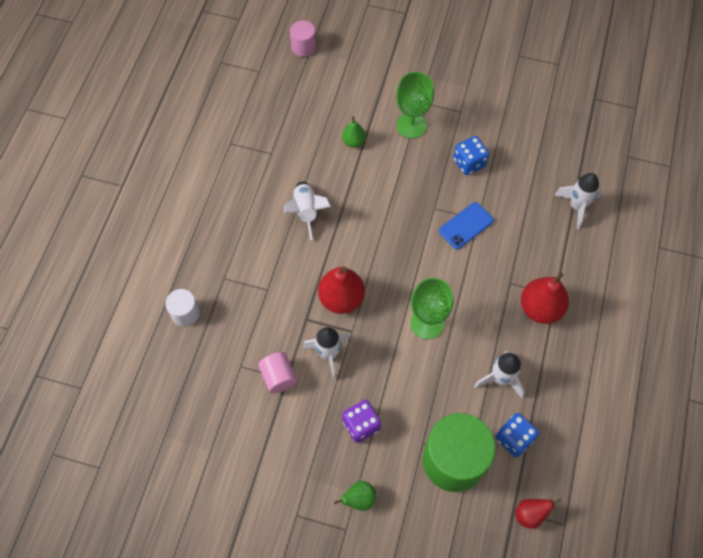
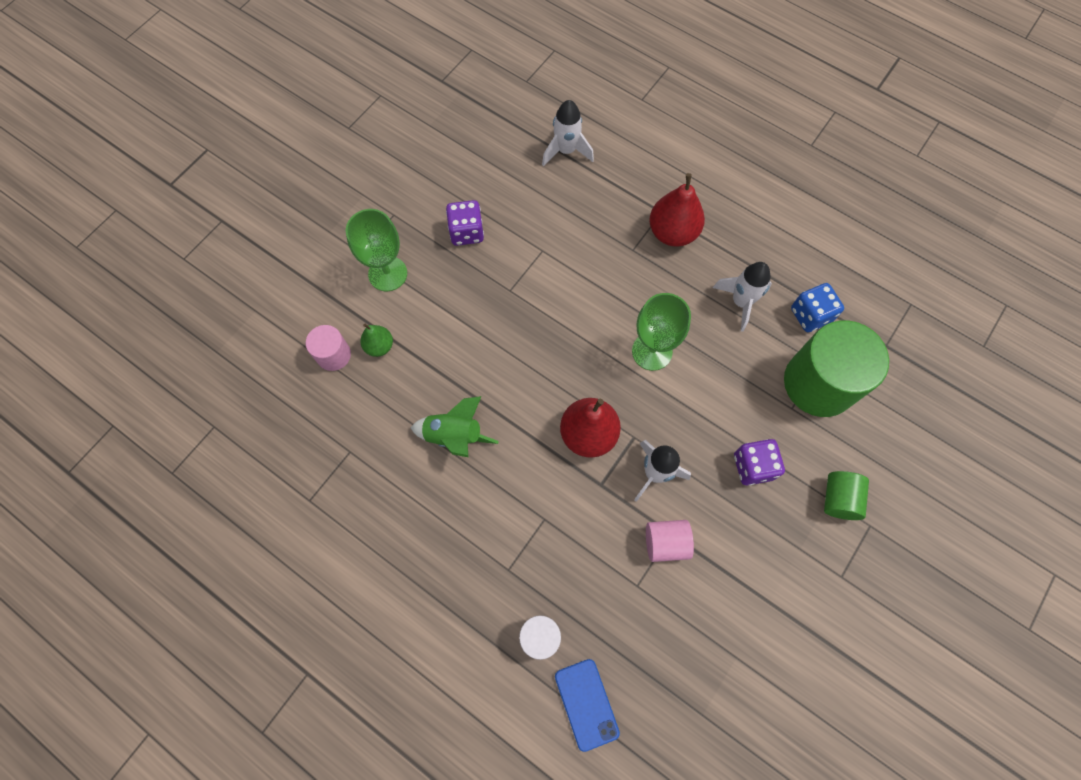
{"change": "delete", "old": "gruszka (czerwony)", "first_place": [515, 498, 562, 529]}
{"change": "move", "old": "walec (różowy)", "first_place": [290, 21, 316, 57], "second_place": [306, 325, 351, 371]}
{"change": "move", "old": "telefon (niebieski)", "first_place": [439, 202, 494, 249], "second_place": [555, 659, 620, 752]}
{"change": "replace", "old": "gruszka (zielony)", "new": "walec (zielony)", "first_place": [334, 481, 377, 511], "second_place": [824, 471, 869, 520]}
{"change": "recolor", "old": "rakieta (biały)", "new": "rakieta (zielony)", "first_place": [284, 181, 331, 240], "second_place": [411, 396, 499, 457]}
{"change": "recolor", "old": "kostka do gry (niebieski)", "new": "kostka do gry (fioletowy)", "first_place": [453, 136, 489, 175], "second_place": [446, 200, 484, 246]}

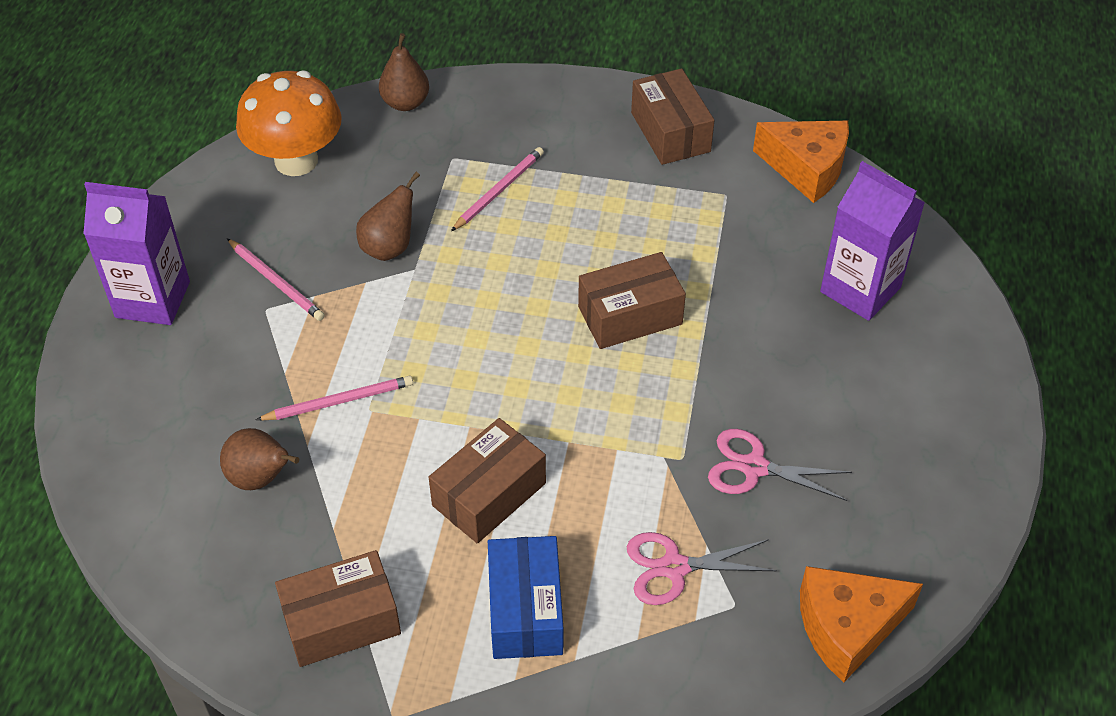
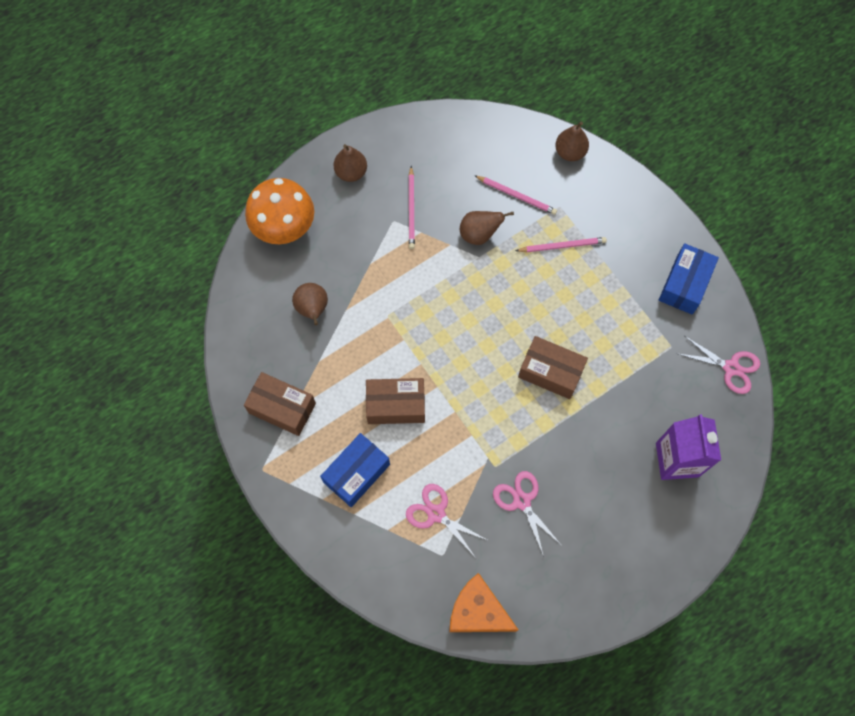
{"change": "move", "old": "grzyb (pomarańczowy)", "first_place": [236, 70, 342, 176], "second_place": [245, 178, 314, 244]}
{"change": "move", "old": "ołówek (różowy)", "first_place": [256, 376, 413, 420], "second_place": [474, 175, 557, 215]}
{"change": "replace", "old": "karton mleka (fioletowy)", "new": "gruszka (brązowy)", "first_place": [83, 182, 190, 325], "second_place": [333, 144, 367, 182]}
{"change": "replace", "old": "ser (pomarańczowy)", "new": "nożyczki (różowy)", "first_place": [753, 121, 849, 203], "second_place": [676, 336, 760, 394]}
{"change": "recolor", "old": "pudełko (brązowy)", "new": "pudełko (niebieski)", "first_place": [631, 68, 714, 165], "second_place": [659, 243, 719, 315]}

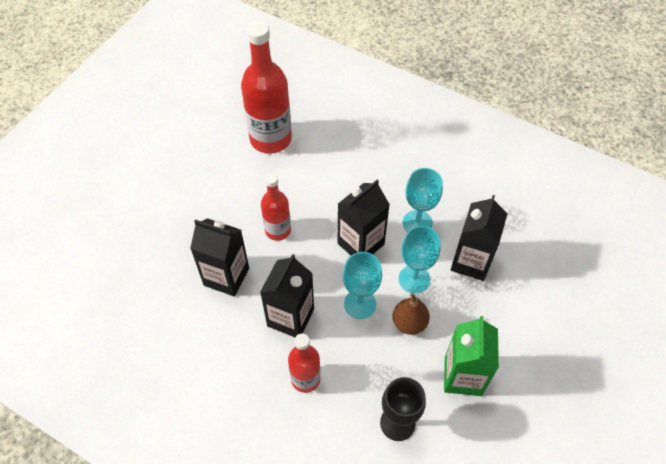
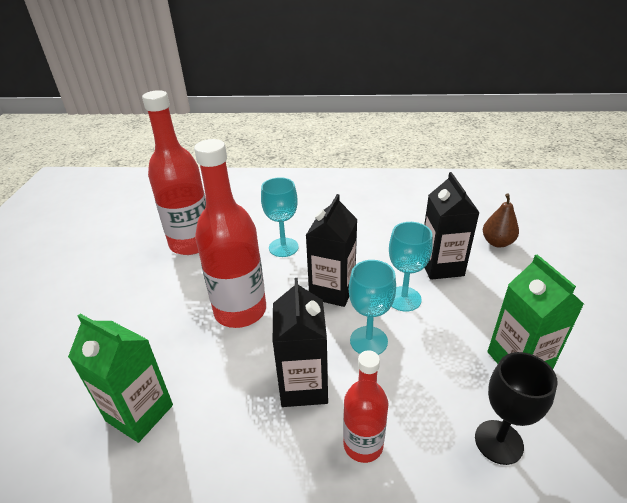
{"change": "delete", "old": "karton mleka (czarny)", "first_place": [190, 218, 249, 297]}
{"change": "insert", "new": "karton mleka (zielony)", "second_place": [68, 314, 173, 443]}
{"change": "move", "old": "gruszka (brązowy)", "first_place": [392, 293, 430, 335], "second_place": [483, 194, 519, 248]}
{"change": "move", "old": "kielich (turkusowy)", "first_place": [403, 168, 443, 232], "second_place": [261, 177, 299, 257]}
{"change": "resize", "old": "butelka (czerwony)", "first_place": [261, 173, 291, 241], "second_place": [194, 139, 266, 328], "factor": 1.75}

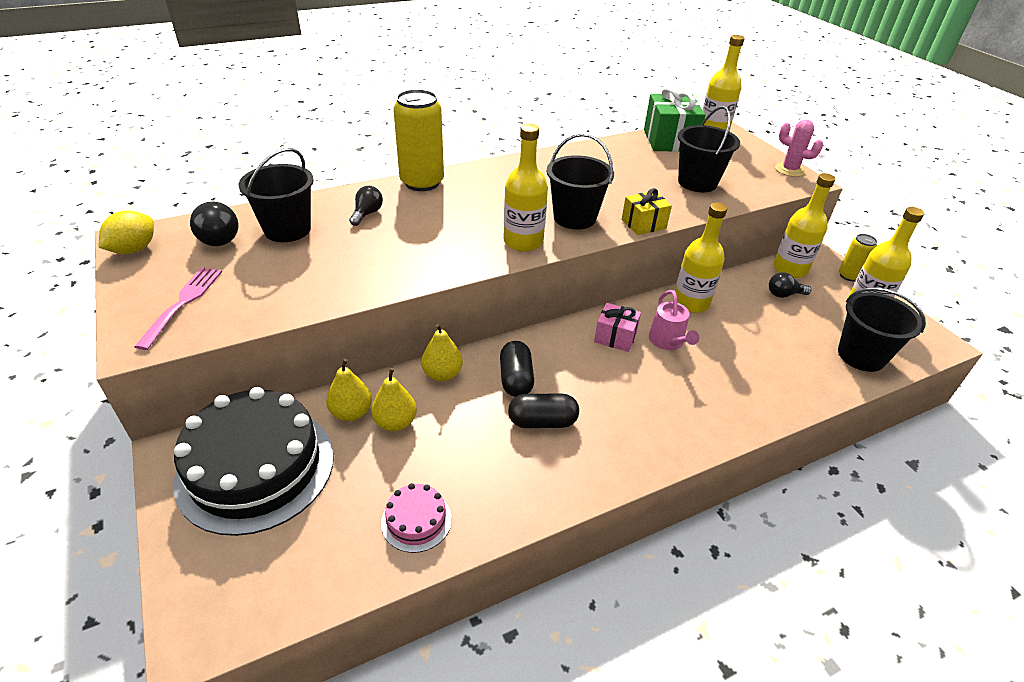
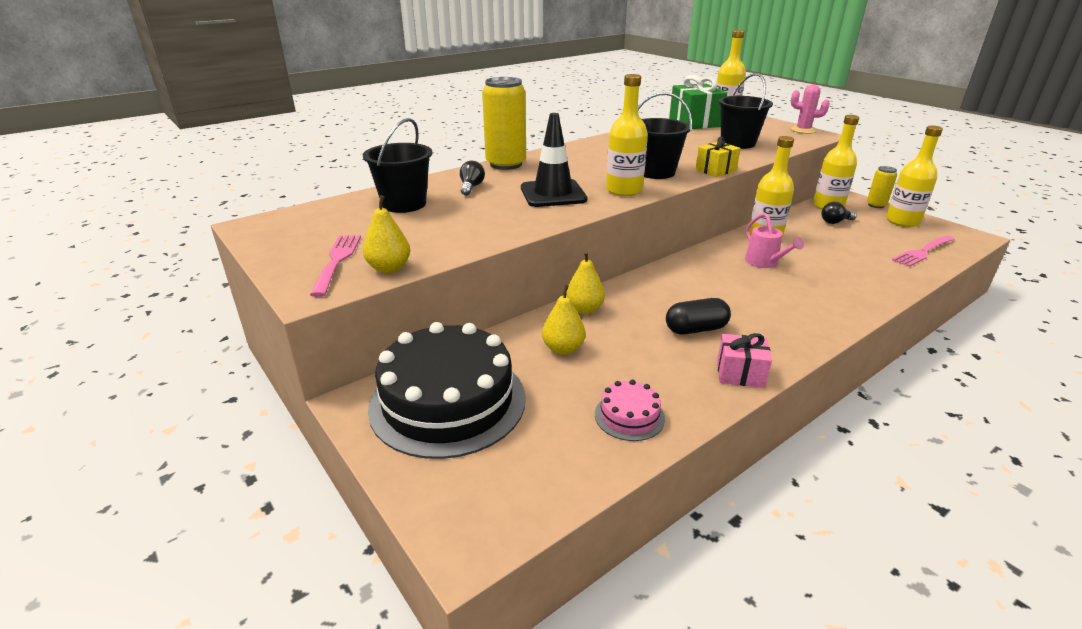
{"change": "delete", "old": "cytryna (żółty)", "first_place": [99, 211, 154, 254]}
{"change": "delete", "old": "żarówka (czarny)", "first_place": [190, 201, 238, 246]}
{"change": "delete", "old": "kapsułka (czarny)", "first_place": [500, 341, 534, 397]}
{"change": "insert", "new": "pachołek (czarny)", "second_place": [521, 113, 587, 207]}
{"change": "move", "old": "gruszka (żółty)", "first_place": [326, 359, 372, 421], "second_place": [363, 195, 410, 273]}
{"change": "move", "old": "prezent (różowy)", "first_place": [594, 303, 641, 352], "second_place": [717, 333, 772, 388]}
{"change": "replace", "old": "wiadro (czarny)", "new": "widelec (różowy)", "first_place": [838, 287, 926, 372], "second_place": [892, 235, 955, 267]}

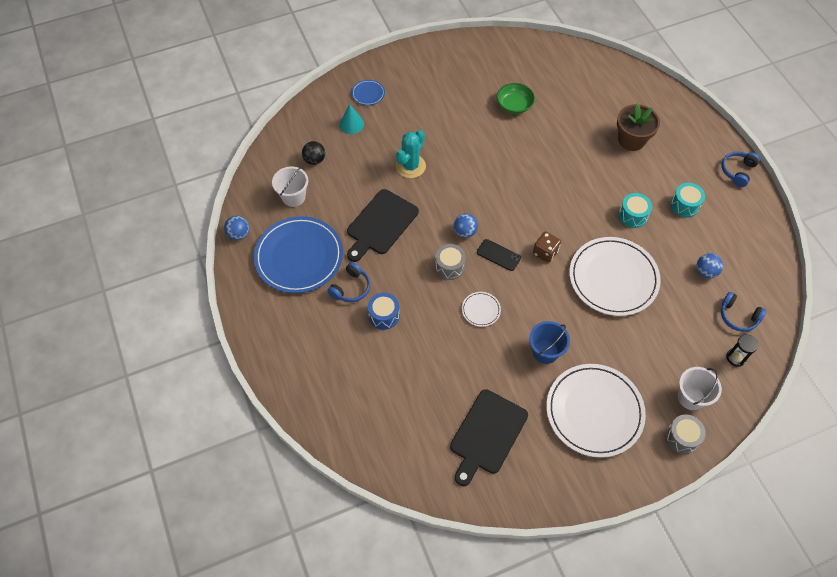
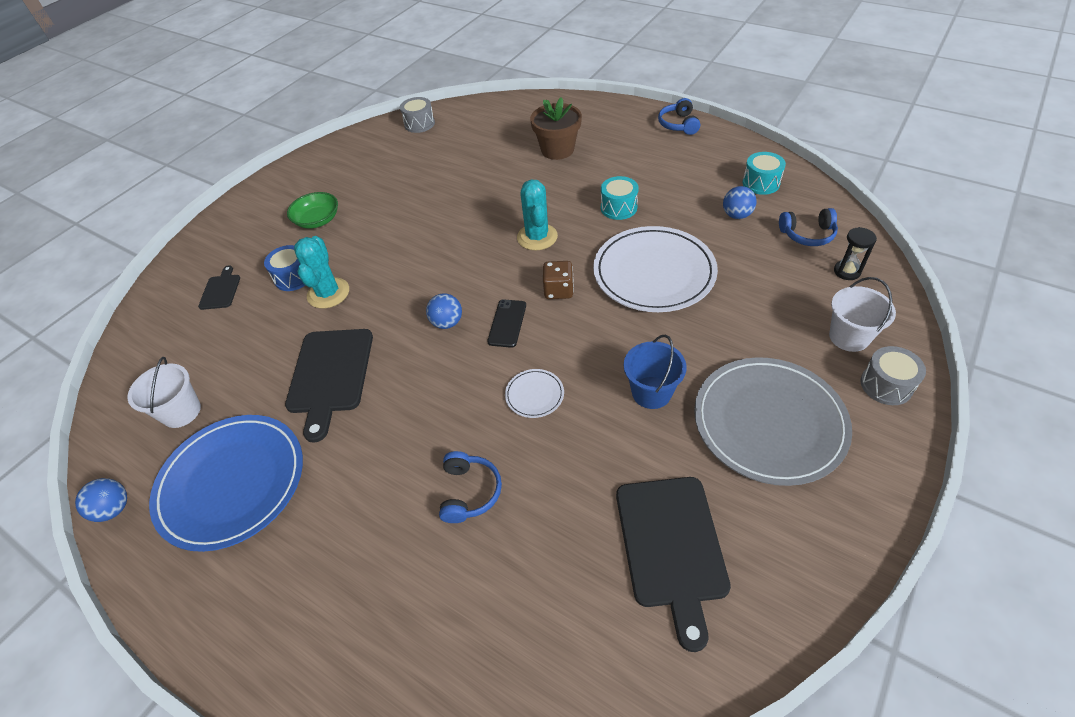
{"change": "delete", "old": "piłka (czarny)", "first_place": [302, 141, 325, 165]}
{"change": "delete", "old": "talerz (niebieski)", "first_place": [351, 80, 385, 106]}
{"change": "insert", "new": "kaktus (turkusowy)", "second_place": [517, 180, 558, 251]}
{"change": "move", "old": "słuchawki (niebieski)", "first_place": [327, 262, 370, 302], "second_place": [439, 451, 502, 523]}
{"change": "move", "old": "bęben (niebieski)", "first_place": [368, 293, 400, 330], "second_place": [264, 245, 305, 291]}
{"change": "move", "old": "bęben (szary)", "first_place": [435, 244, 466, 280], "second_place": [400, 97, 435, 133]}
{"change": "move", "old": "miska (zielony)", "first_place": [497, 83, 535, 114], "second_place": [287, 192, 338, 229]}
{"change": "move", "old": "bęben (turkusowy)", "first_place": [671, 183, 705, 217], "second_place": [743, 152, 786, 195]}
{"change": "replace", "old": "stożek (turkusowy)", "new": "deska do krojenia (czarny)", "first_place": [340, 104, 364, 134], "second_place": [198, 265, 240, 310]}
{"change": "recolor", "old": "talerz (biały)", "new": "talerz (szary)", "first_place": [546, 364, 646, 458], "second_place": [694, 357, 852, 486]}
{"change": "rotate", "old": "telefon (czarny)", "first_place": [477, 239, 521, 271], "second_place": [487, 299, 526, 348], "degrees": -75}

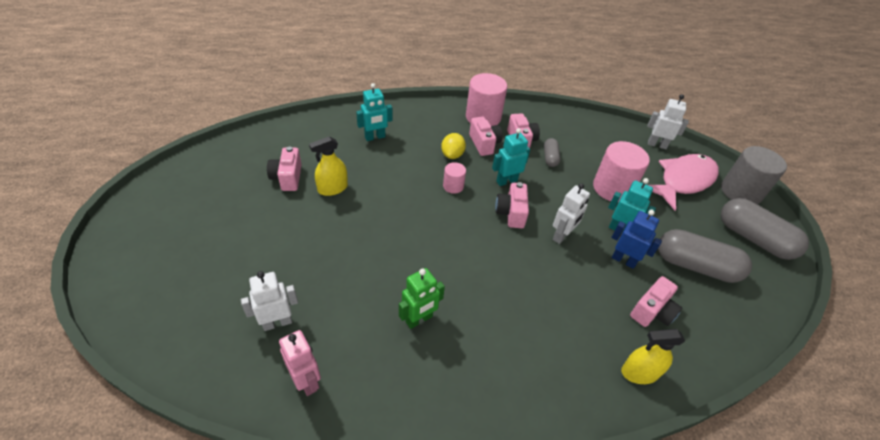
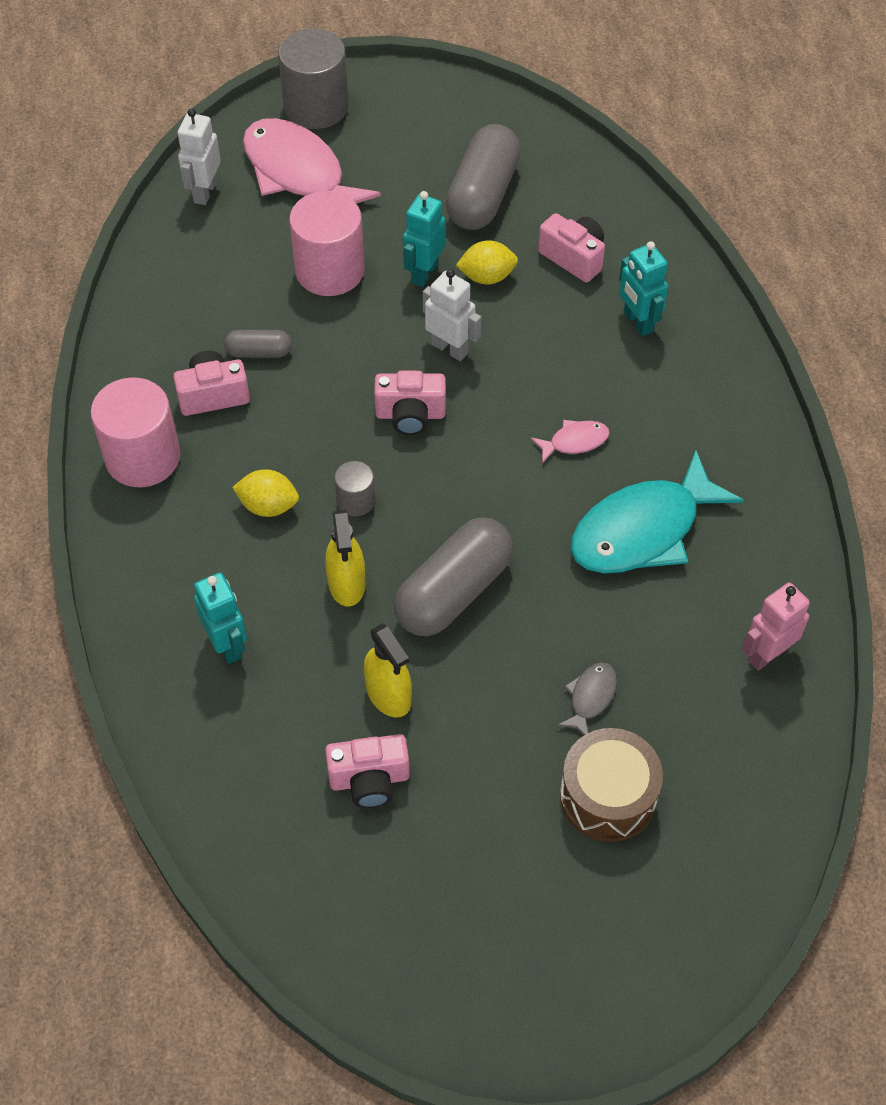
{"change": "delete", "old": "robot (biały)", "first_place": [241, 271, 298, 331]}
{"change": "delete", "old": "aparat fotograficzny (różowy)", "first_place": [469, 116, 503, 156]}
{"change": "insert", "new": "ryba (różowy)", "second_place": [531, 420, 610, 464]}
{"change": "insert", "new": "ryba (szary)", "second_place": [557, 662, 617, 735]}
{"change": "insert", "new": "bęben (brązowy)", "second_place": [560, 728, 663, 842]}
{"change": "move", "old": "robot (turkusowy)", "first_place": [492, 128, 530, 186], "second_place": [619, 241, 669, 336]}
{"change": "move", "old": "spryskiwacz (żółty)", "first_place": [621, 329, 685, 384], "second_place": [325, 510, 365, 606]}
{"change": "move", "old": "kapsułka (szary)", "first_place": [721, 198, 809, 260], "second_place": [394, 518, 513, 636]}
{"change": "replace", "old": "robot (zielony)", "new": "ryba (turkusowy)", "first_place": [399, 268, 445, 329], "second_place": [570, 450, 744, 573]}
{"change": "replace", "old": "robot (niebieski)", "new": "cytryna (żółty)", "first_place": [612, 210, 662, 269], "second_place": [456, 240, 518, 284]}
{"change": "recolor", "old": "walec (różowy)", "new": "walec (szary)", "first_place": [443, 162, 466, 194], "second_place": [334, 461, 375, 516]}

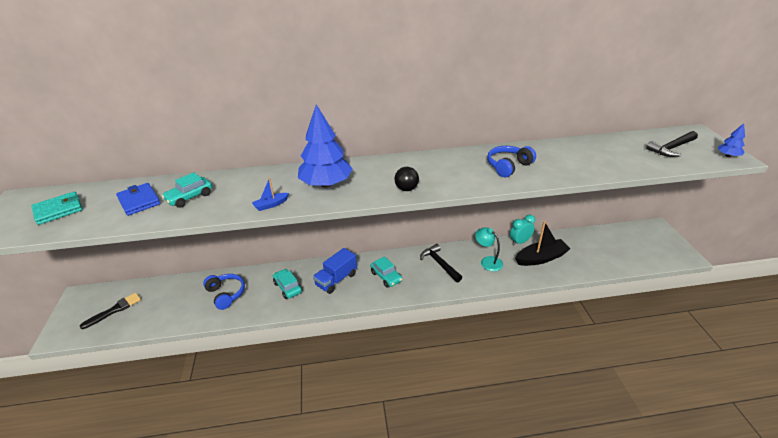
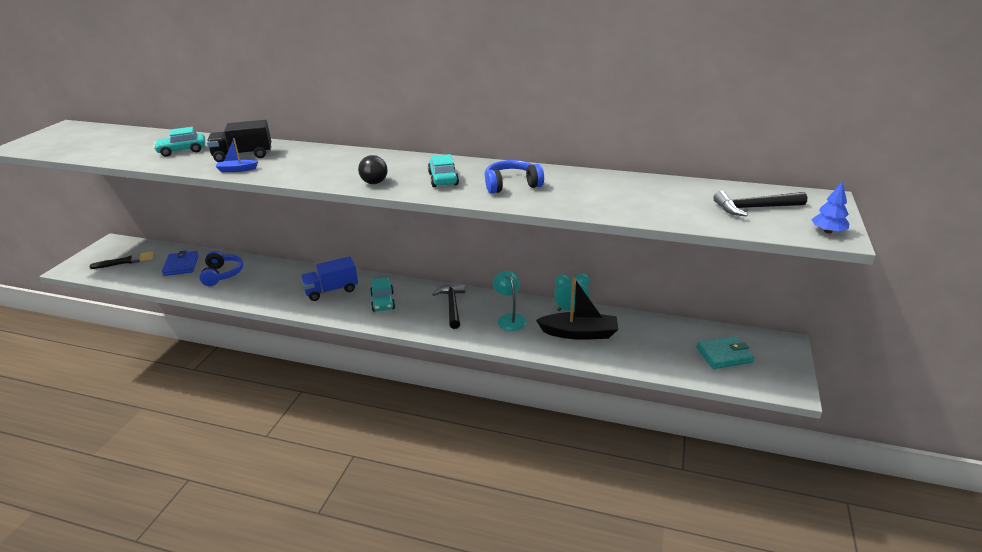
{"change": "delete", "old": "drzewko (niebieski)", "first_place": [298, 104, 353, 187]}
{"change": "insert", "new": "ciężarówka (czarny)", "second_place": [207, 120, 271, 162]}
{"change": "move", "old": "portfel (turkusowy)", "first_place": [31, 191, 83, 225], "second_place": [696, 336, 754, 369]}
{"change": "move", "old": "portfel (niebieski)", "first_place": [116, 183, 160, 216], "second_place": [162, 250, 199, 276]}
{"change": "move", "old": "samochód (turkusowy)", "first_place": [273, 269, 302, 299], "second_place": [428, 154, 459, 187]}

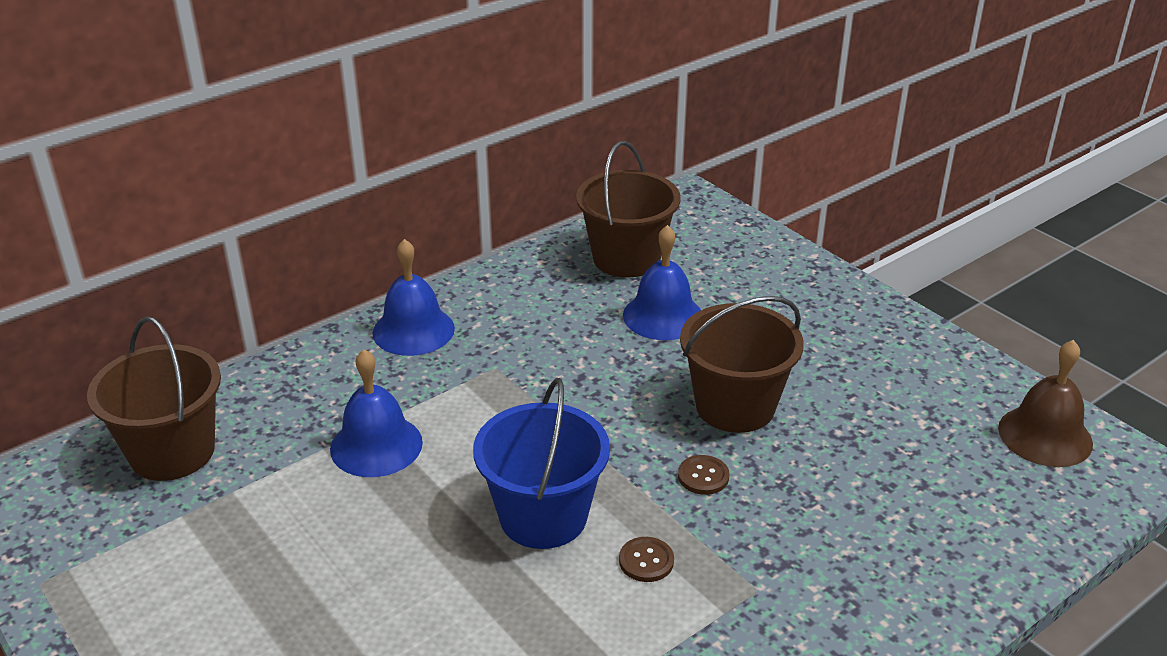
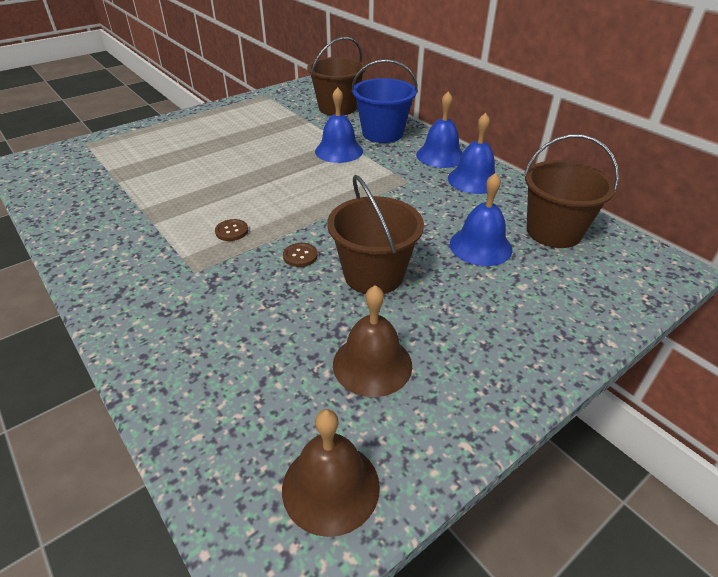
{"change": "insert", "new": "dzwonek (brązowy)", "second_place": [333, 285, 412, 397]}
{"change": "insert", "new": "dzwonek (niebieski)", "second_place": [448, 113, 495, 194]}
{"change": "move", "old": "wiadro (niebieski)", "first_place": [473, 378, 610, 549], "second_place": [351, 59, 418, 143]}

